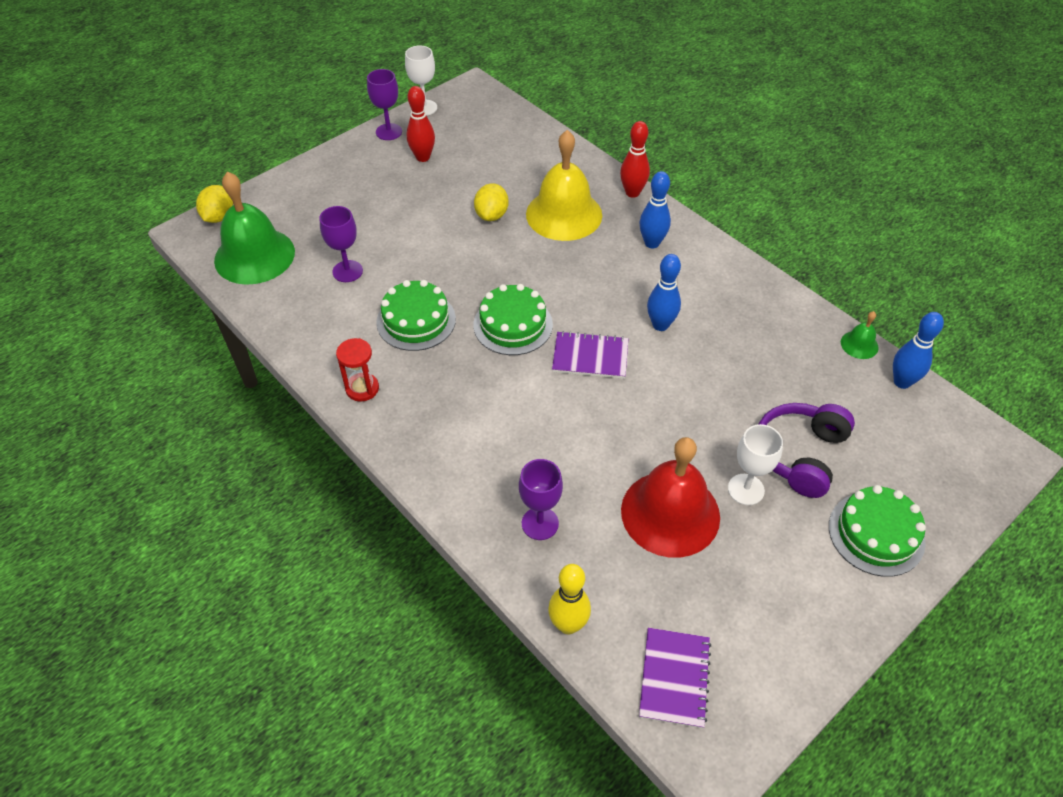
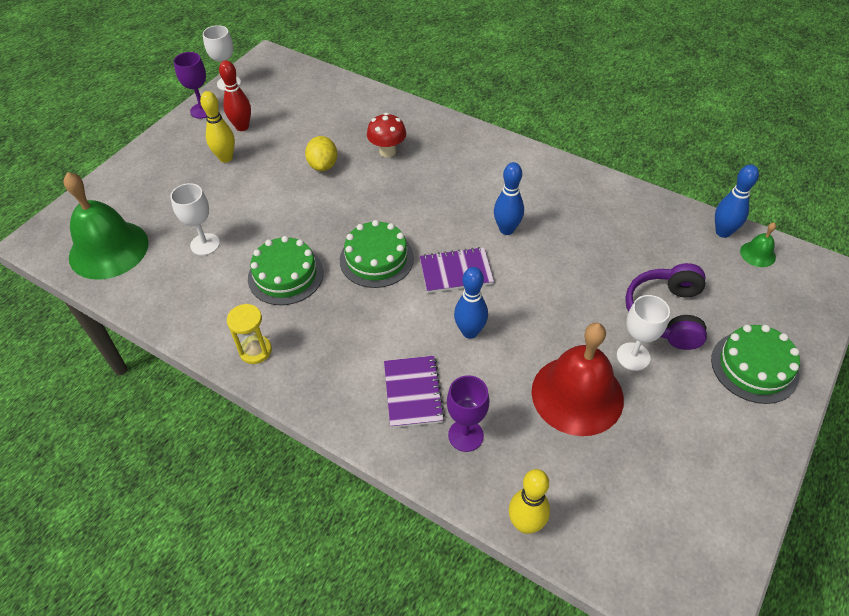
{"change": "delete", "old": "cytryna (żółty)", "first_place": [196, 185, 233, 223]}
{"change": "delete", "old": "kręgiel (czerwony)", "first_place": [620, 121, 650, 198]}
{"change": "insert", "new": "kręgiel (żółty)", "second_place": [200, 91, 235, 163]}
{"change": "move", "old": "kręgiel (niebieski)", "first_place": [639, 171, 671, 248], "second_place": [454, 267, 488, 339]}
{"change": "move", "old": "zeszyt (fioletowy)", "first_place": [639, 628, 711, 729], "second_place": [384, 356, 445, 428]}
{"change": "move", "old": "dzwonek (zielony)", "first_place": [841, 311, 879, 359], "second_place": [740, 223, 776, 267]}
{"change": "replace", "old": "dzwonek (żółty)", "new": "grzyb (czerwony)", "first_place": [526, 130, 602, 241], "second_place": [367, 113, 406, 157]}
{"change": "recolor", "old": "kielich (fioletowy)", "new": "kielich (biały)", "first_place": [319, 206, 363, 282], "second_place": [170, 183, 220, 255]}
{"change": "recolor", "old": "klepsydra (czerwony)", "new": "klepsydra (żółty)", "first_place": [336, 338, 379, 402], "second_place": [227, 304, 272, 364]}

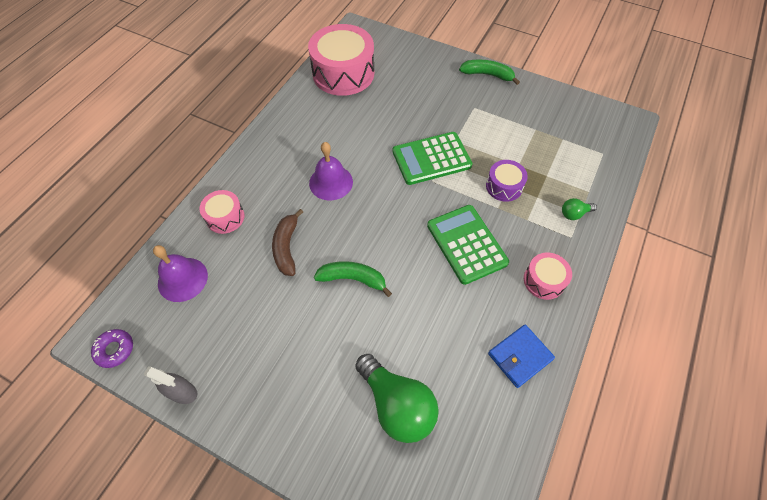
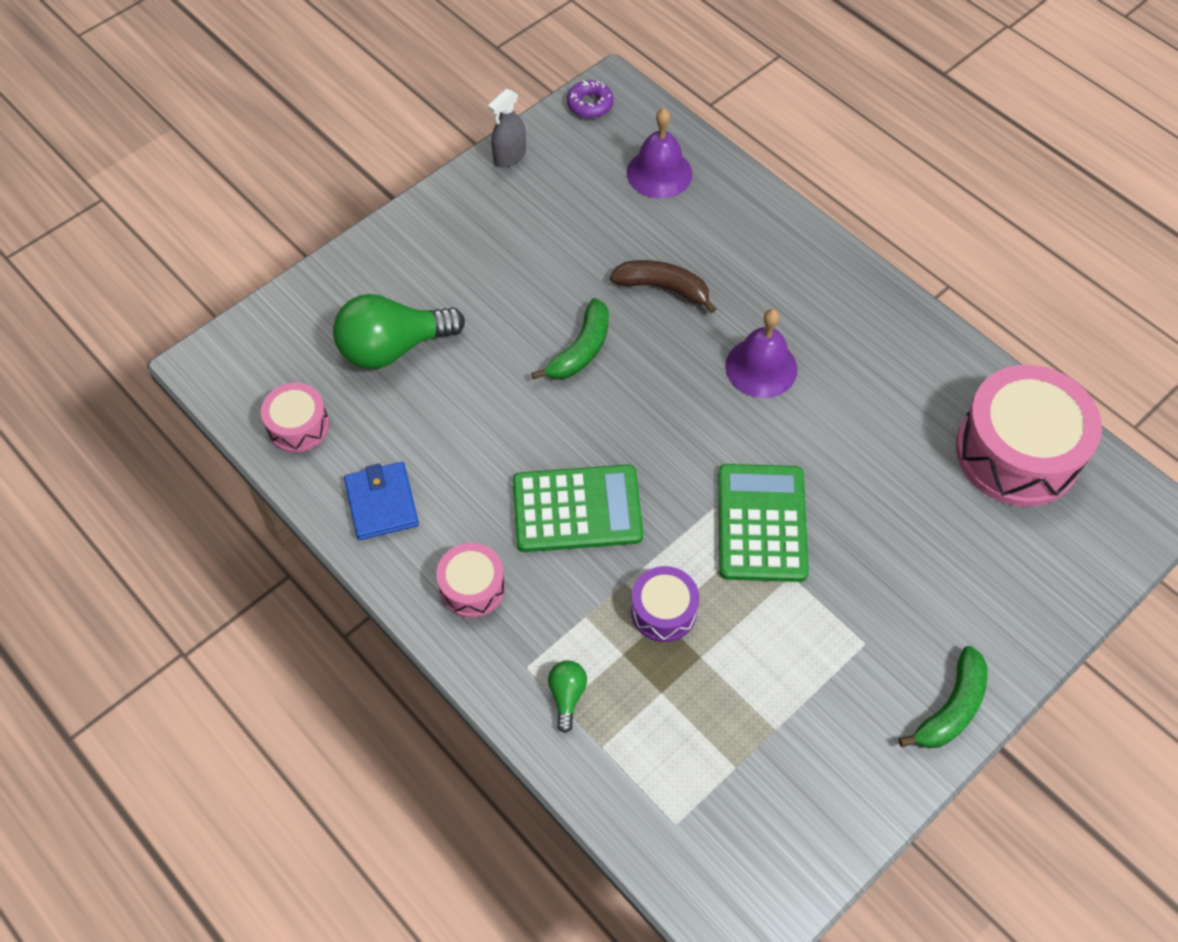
{"change": "move", "old": "bęben (różowy)", "first_place": [199, 190, 245, 234], "second_place": [261, 383, 329, 453]}

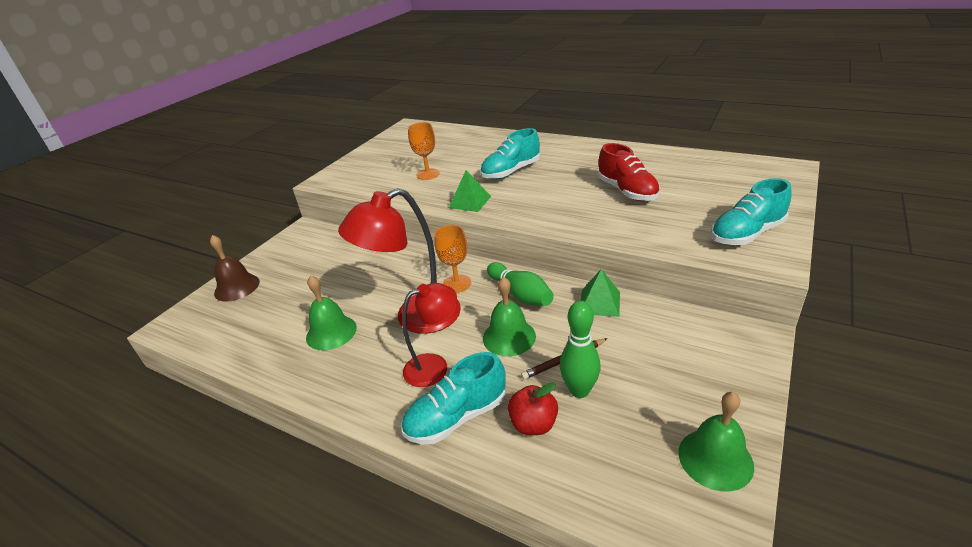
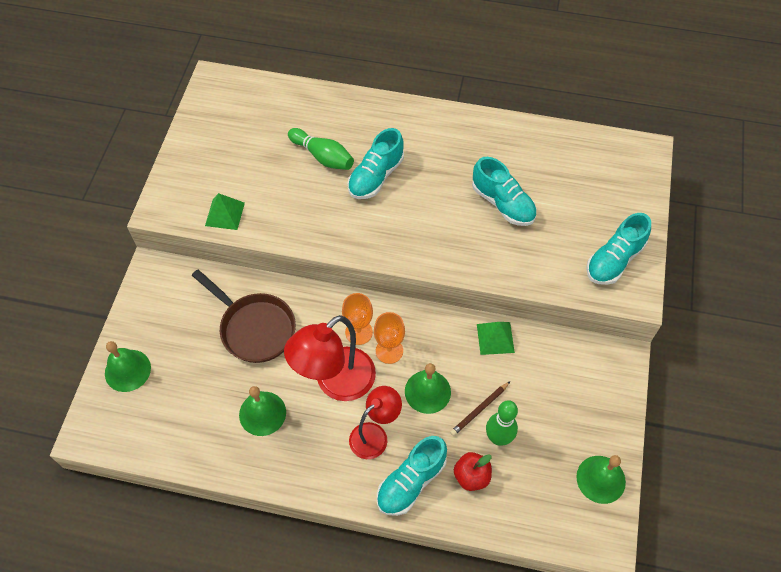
{"change": "insert", "new": "patelnia (brązowy)", "second_place": [192, 269, 296, 363]}
{"change": "move", "old": "kielich (pomarańczowy)", "first_place": [408, 122, 440, 180], "second_place": [374, 312, 405, 364]}
{"change": "move", "old": "piramida (zielony)", "first_place": [449, 170, 491, 212], "second_place": [205, 193, 245, 230]}
{"change": "move", "old": "kręgiel (zielony)", "first_place": [487, 262, 554, 306], "second_place": [288, 128, 354, 170]}
{"change": "recolor", "old": "dzwonek (brązowy)", "new": "dzwonek (zielony)", "first_place": [210, 235, 260, 302], "second_place": [105, 341, 151, 392]}
{"change": "recolor", "old": "but (czerwony)", "new": "but (turkusowy)", "first_place": [598, 143, 660, 201], "second_place": [472, 157, 537, 226]}

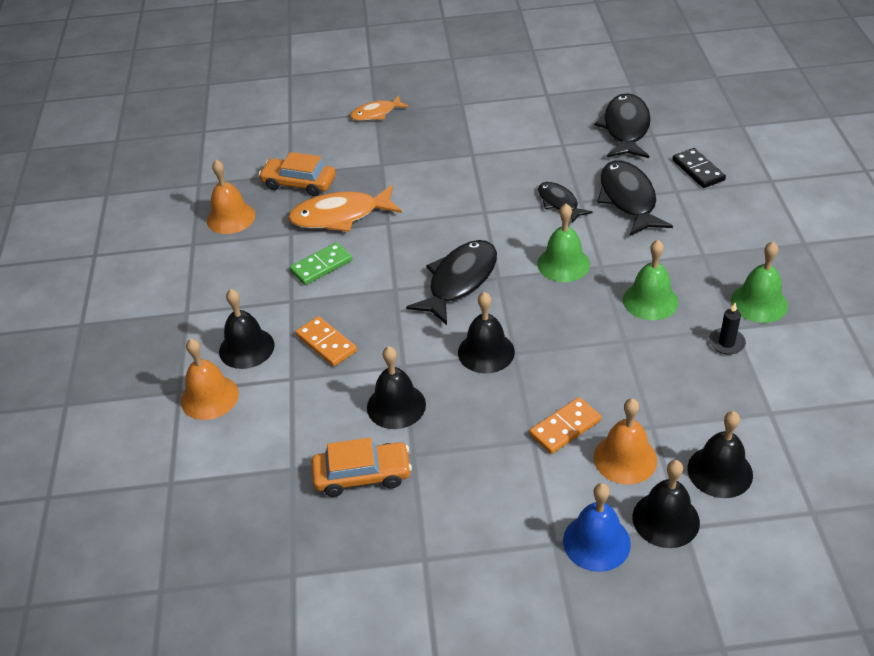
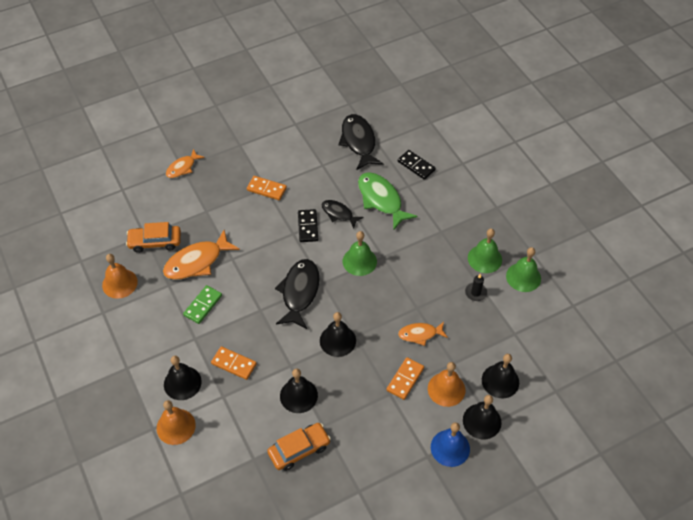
{"change": "insert", "new": "kostka domina (pomarańczowy)", "second_place": [247, 176, 287, 200]}
{"change": "insert", "new": "kostka domina (czarny)", "second_place": [298, 209, 318, 242]}
{"change": "insert", "new": "ryba (pomarańczowy)", "second_place": [398, 322, 448, 346]}
{"change": "move", "old": "dzwonek (zielony)", "first_place": [623, 240, 679, 320], "second_place": [506, 247, 541, 292]}
{"change": "recolor", "old": "ryba (czarny)", "new": "ryba (zielony)", "first_place": [597, 161, 673, 236], "second_place": [358, 172, 417, 229]}

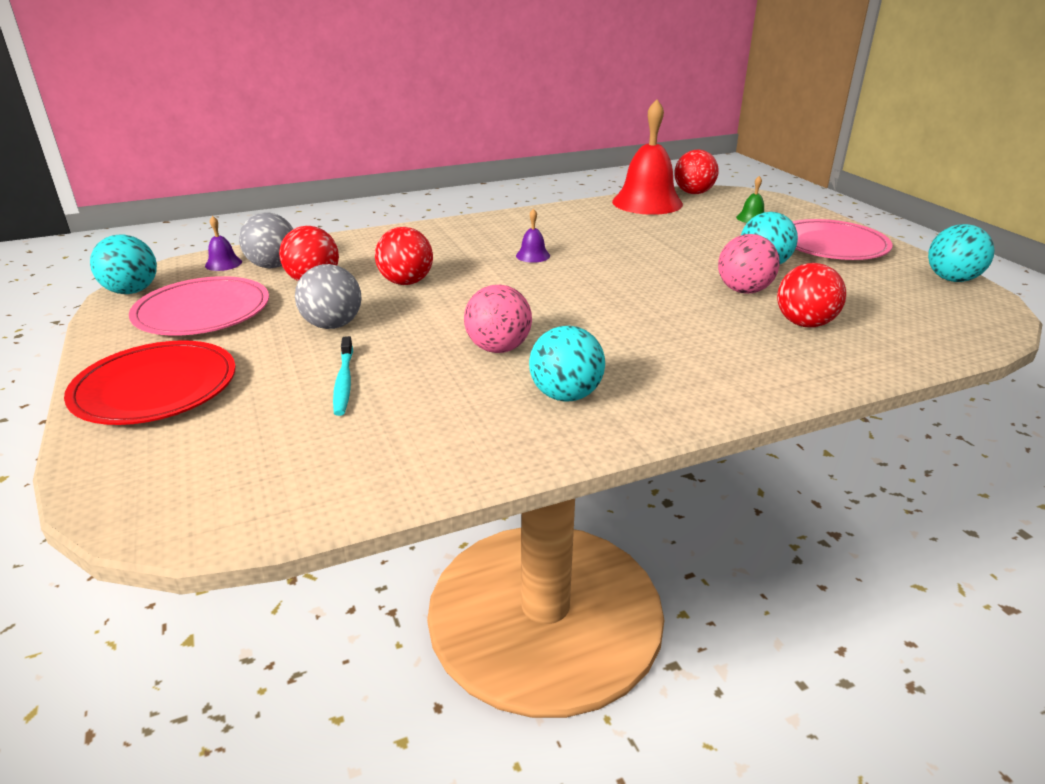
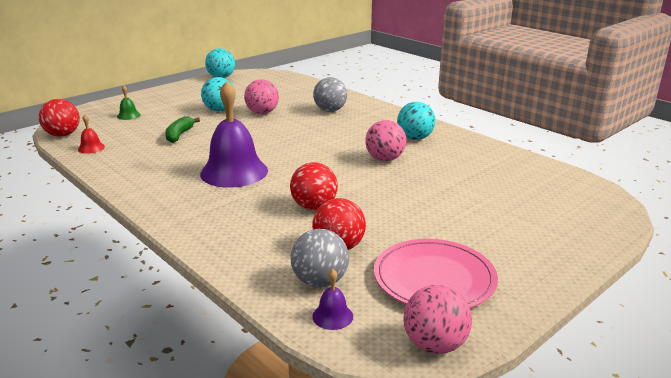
{"change": "delete", "old": "talerz (czerwony)", "first_place": [64, 340, 236, 425]}
{"change": "delete", "old": "szczoteczka do zębów (turkusowy)", "first_place": [333, 336, 353, 416]}
{"change": "delete", "old": "piłka (czerwony)", "first_place": [777, 263, 846, 327]}
{"change": "delete", "old": "talerz (różowy)", "first_place": [792, 219, 892, 260]}
{"change": "insert", "new": "banan (zielony)", "second_place": [165, 116, 200, 143]}
{"change": "move", "old": "piłka (szary)", "first_place": [295, 264, 362, 329], "second_place": [313, 77, 347, 112]}
{"change": "recolor", "old": "piłka (turkusowy)", "new": "piłka (różowy)", "first_place": [90, 234, 157, 294], "second_place": [403, 285, 472, 354]}
{"change": "resize", "old": "dzwonek (fioletowy)", "first_place": [516, 209, 550, 263], "second_place": [200, 81, 268, 188], "factor": 2.41}
{"change": "resize", "old": "dzwonek (czerwony)", "first_place": [612, 99, 683, 215], "second_place": [78, 115, 105, 154], "factor": 0.41}

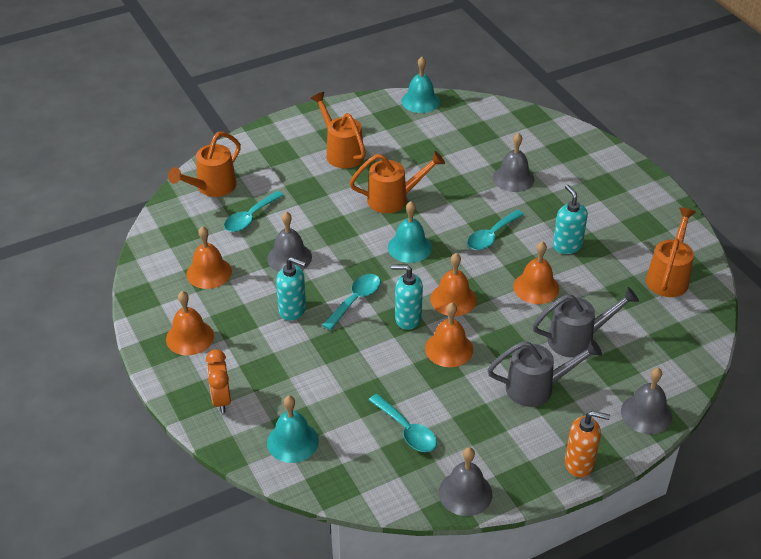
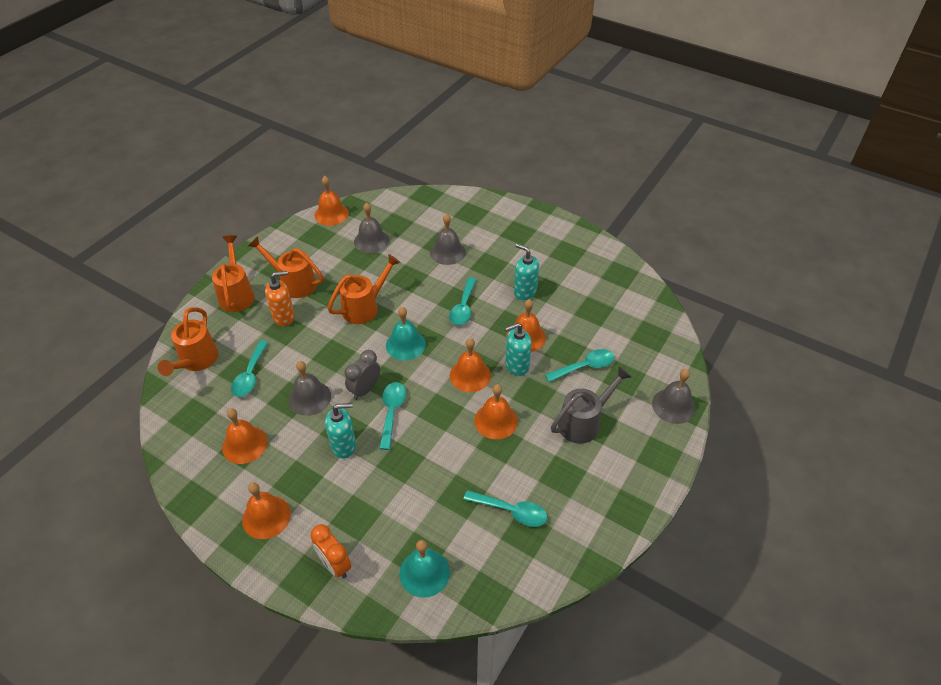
{"change": "insert", "new": "budzik (szary)", "second_place": [345, 350, 380, 400]}
{"change": "move", "old": "dozownik mydła (turkusowy)", "first_place": [391, 265, 423, 330], "second_place": [505, 323, 532, 376]}
{"change": "move", "old": "dzwonek (szary)", "first_place": [439, 447, 492, 516], "second_place": [354, 202, 389, 253]}
{"change": "move", "old": "dozownik mydła (pomarańczowy)", "first_place": [565, 411, 610, 477], "second_place": [265, 271, 295, 326]}
{"change": "move", "old": "konewka (pomarańczowy)", "first_place": [646, 207, 696, 297], "second_place": [212, 235, 255, 312]}
{"change": "replace", "old": "konewka (szary)", "new": "łyżka (turkusowy)", "first_place": [532, 287, 639, 358], "second_place": [545, 349, 615, 382]}
{"change": "recolor", "old": "dzwonek (turkusowy)", "new": "dzwonek (pomarańczowy)", "first_place": [402, 57, 440, 113], "second_place": [314, 176, 349, 226]}

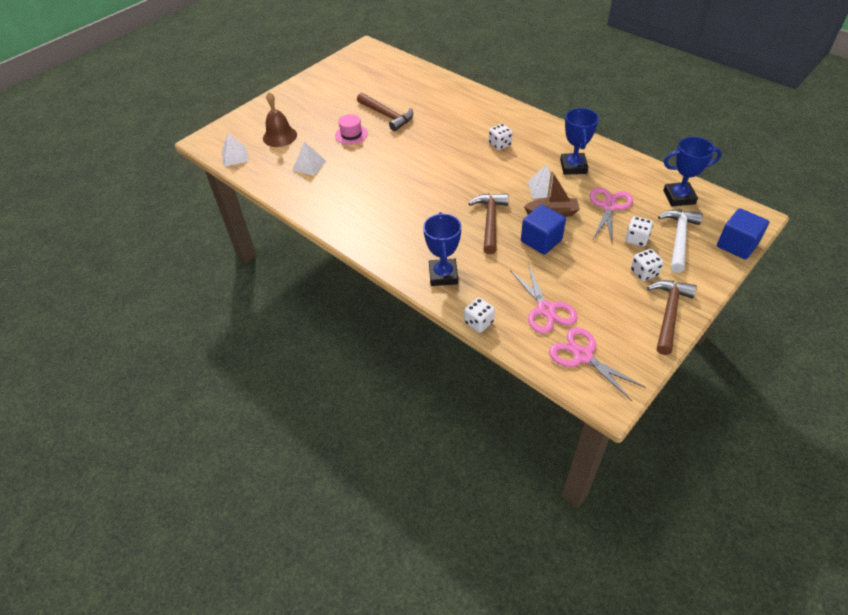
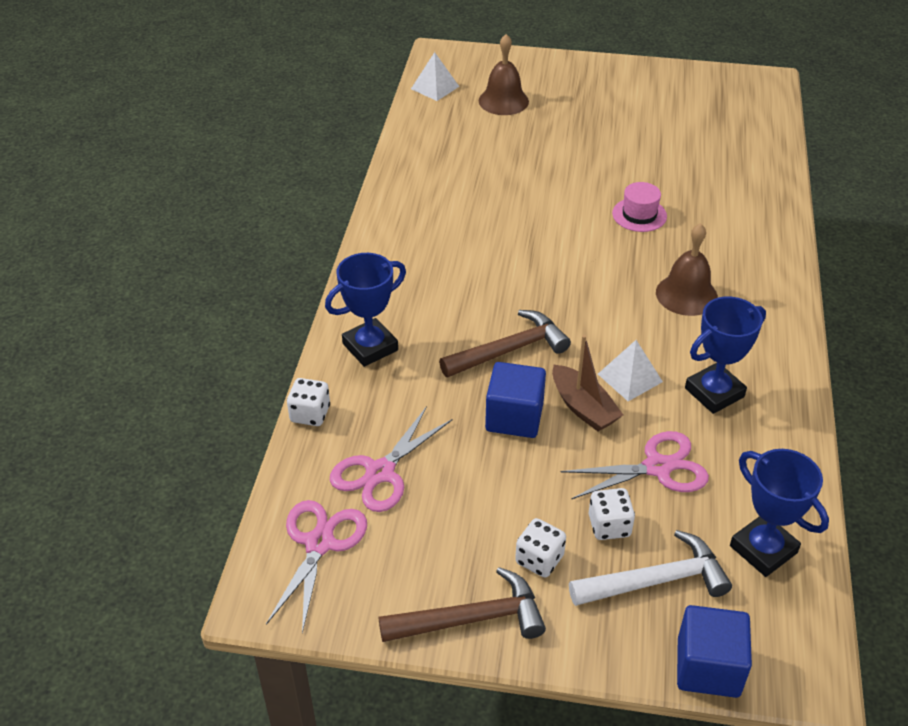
{"change": "delete", "old": "piramida (biały)", "first_place": [293, 142, 326, 176]}
{"change": "delete", "old": "młotek (brązowy)", "first_place": [357, 93, 413, 131]}
{"change": "move", "old": "kapelusz (różowy)", "first_place": [335, 114, 368, 145], "second_place": [612, 182, 667, 232]}
{"change": "replace", "old": "kostka do gry (biały)", "new": "dzwonek (brązowy)", "first_place": [489, 124, 513, 150], "second_place": [656, 223, 718, 316]}

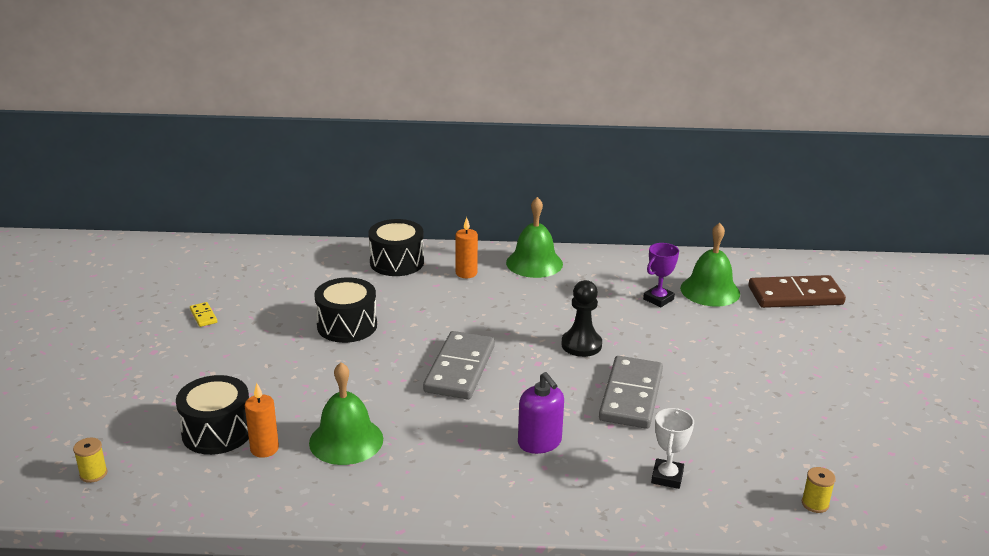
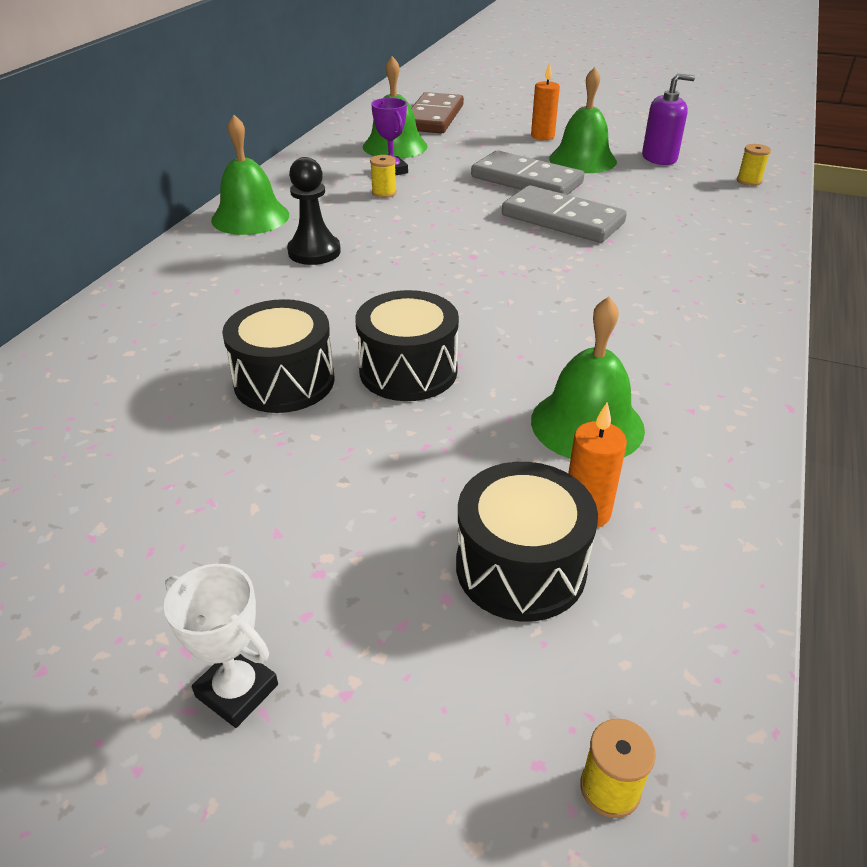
{"change": "delete", "old": "kostka domina (żółty)", "first_place": [190, 302, 217, 327]}
{"change": "insert", "new": "szpulka (żółty)", "second_place": [370, 155, 397, 198]}
{"change": "insert", "new": "dzwonek (zielony)", "second_place": [549, 67, 617, 173]}
{"change": "move", "old": "bęben (czarny)", "first_place": [368, 219, 424, 276], "second_place": [355, 290, 459, 401]}
{"change": "move", "old": "kostka domina (szary)", "first_place": [423, 331, 495, 399], "second_place": [471, 151, 584, 195]}
{"change": "move", "old": "świeca (pomarańczowy)", "first_place": [456, 217, 478, 278], "second_place": [531, 62, 560, 140]}
{"change": "move", "old": "dozownik mydła (fioletowy)", "first_place": [518, 372, 564, 454], "second_place": [642, 73, 695, 165]}
{"change": "move", "old": "pionek (czarny)", "first_place": [561, 280, 602, 357], "second_place": [287, 157, 341, 265]}
{"change": "move", "old": "puchar (biały)", "first_place": [651, 408, 694, 489], "second_place": [164, 564, 278, 728]}

